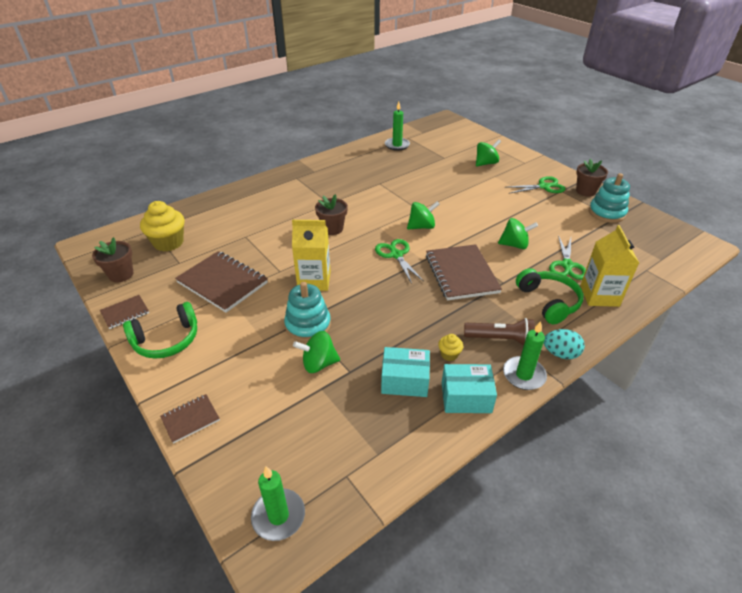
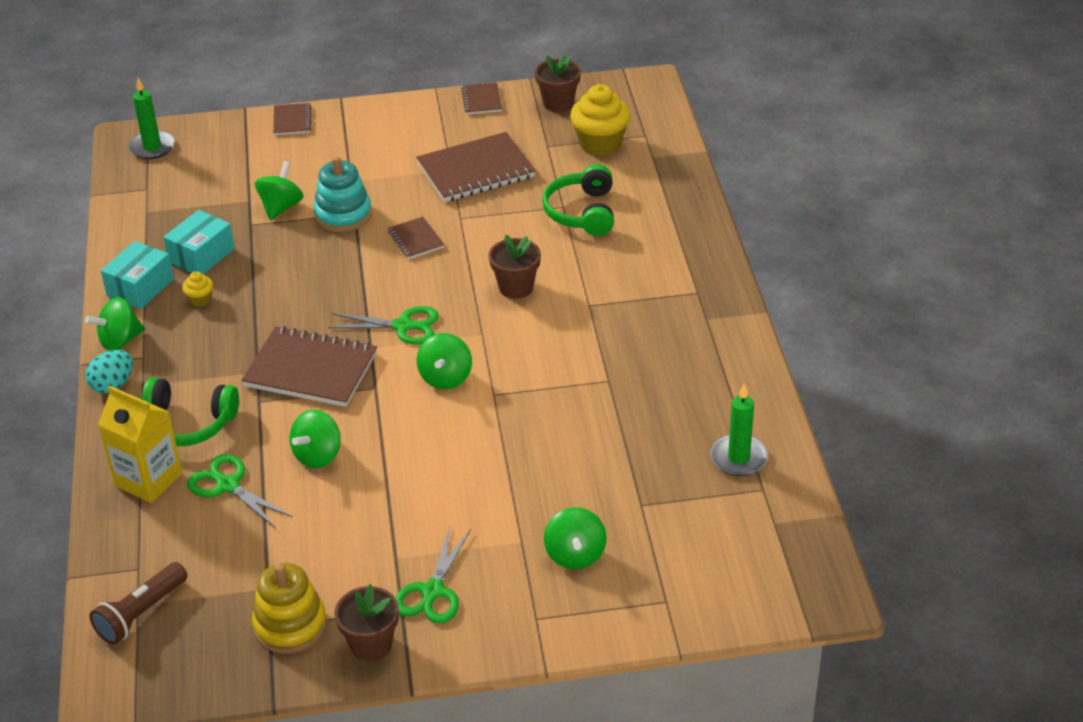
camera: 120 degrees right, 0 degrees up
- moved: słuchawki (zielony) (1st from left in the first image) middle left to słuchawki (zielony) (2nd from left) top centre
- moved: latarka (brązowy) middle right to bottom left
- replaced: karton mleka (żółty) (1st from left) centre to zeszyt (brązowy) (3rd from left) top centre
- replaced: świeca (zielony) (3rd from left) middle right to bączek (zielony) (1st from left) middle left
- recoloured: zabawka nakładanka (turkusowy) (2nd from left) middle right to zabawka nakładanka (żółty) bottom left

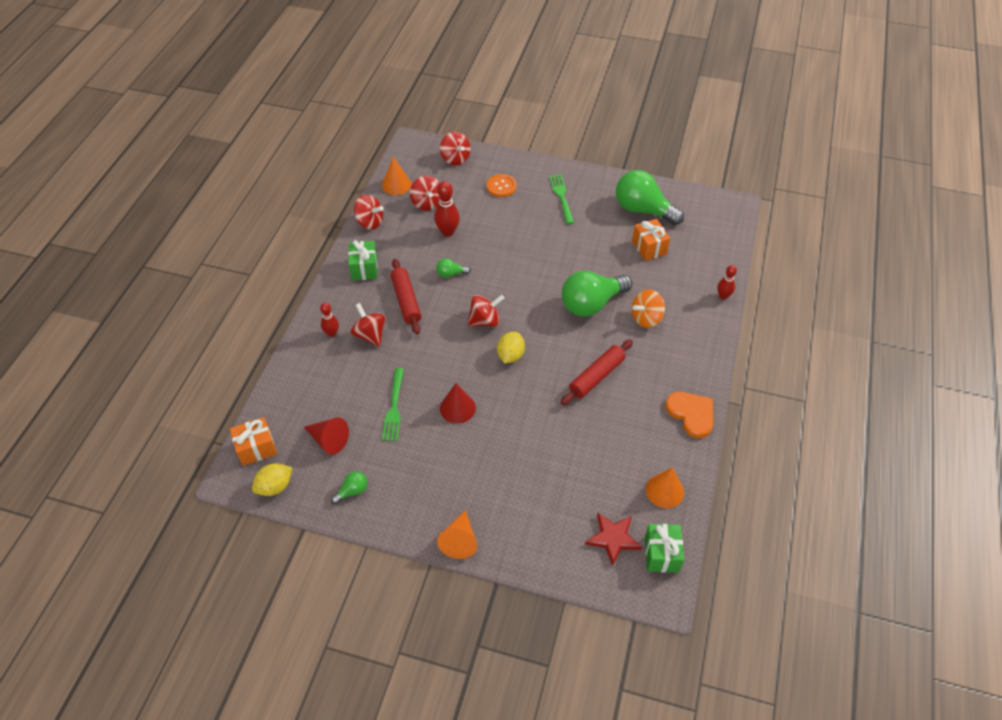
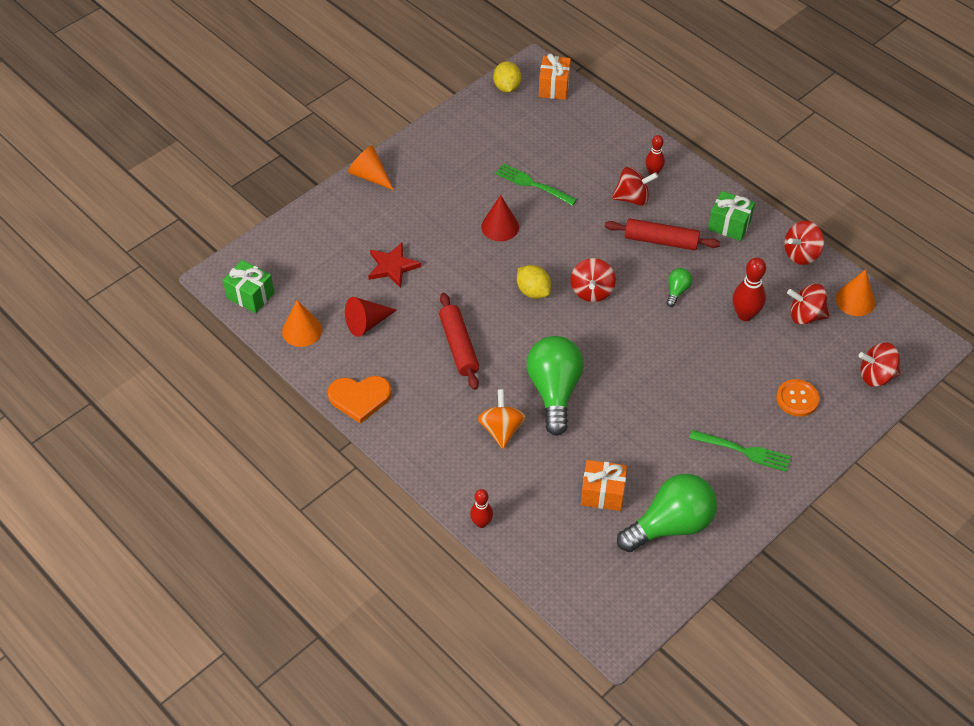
camera: 120 degrees right, 0 degrees up
- removed: żarówka (zielony) (1st from left) bottom centre
- moved: stożek (czerwony) (1st from left) middle left to centre
- moved: gwiazda (czerwony) bottom centre to centre

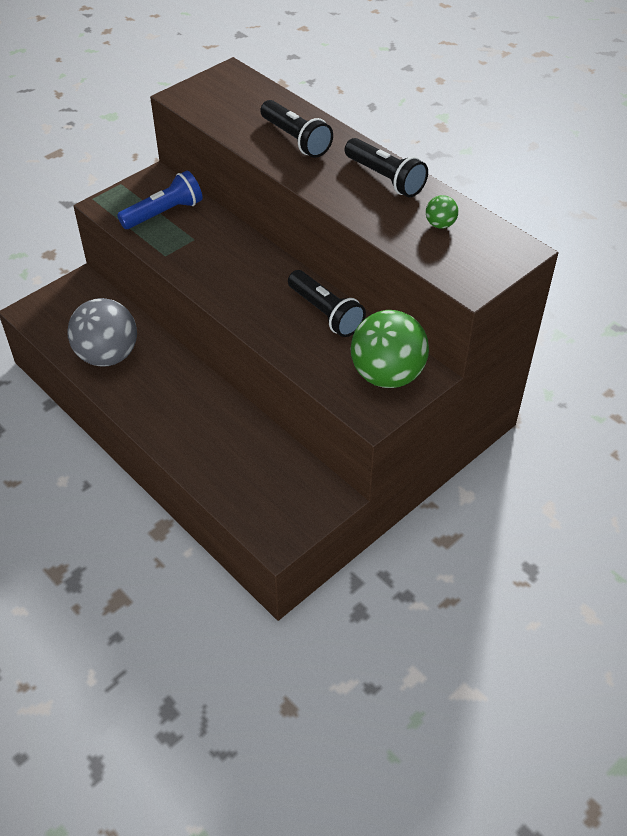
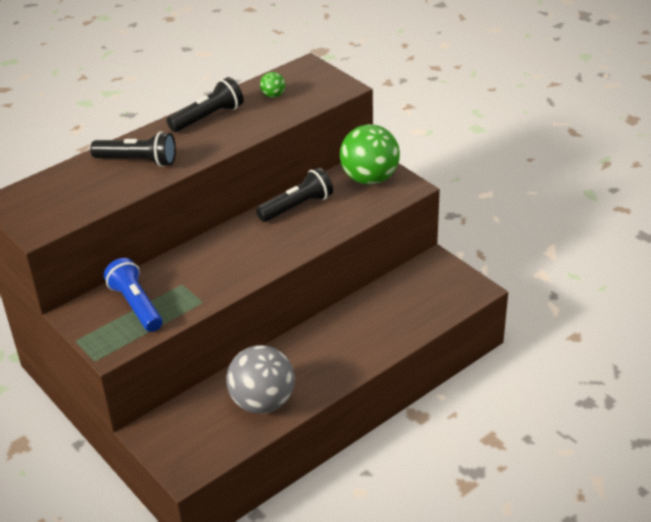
camera: 85 degrees left, 10 degrees down
- turned: latarka (czarny) (1st from left) top centre = top left 45 degrees clockwise

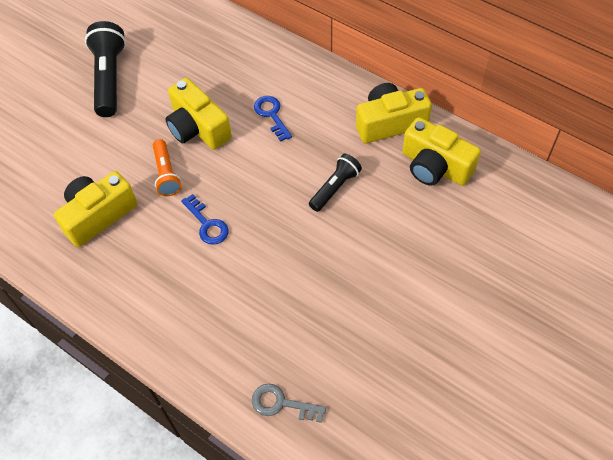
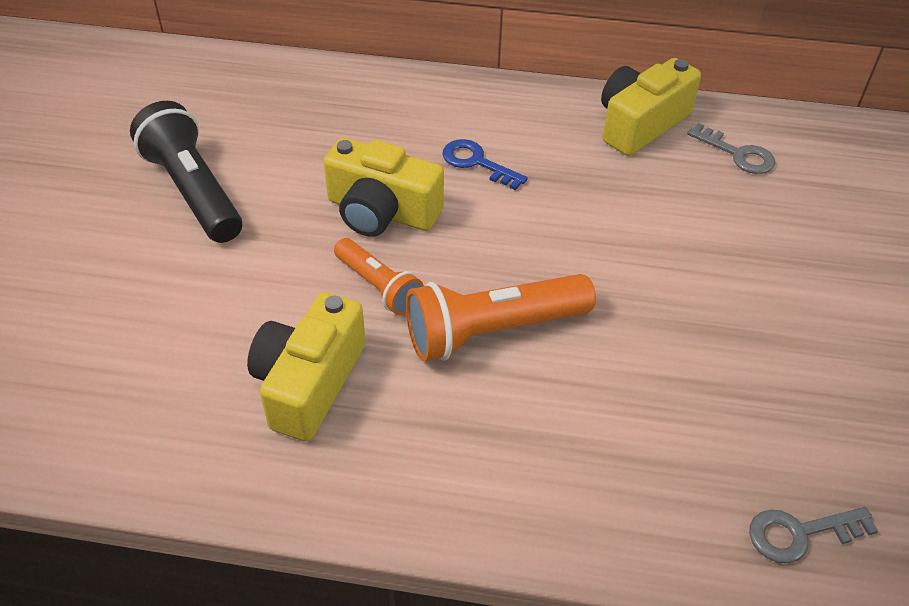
camera: 30 degrees left, 10 degrees down
- removed: latarka (czarny) (2nd from left) centre
- replaced: klucz (niebieski) (1st from left) centre to latarka (pomarańczowy) (2nd from left) centre
- replaced: aparat fotograficzny (żółty) (4th from left) top right to klucz (szary) (1st from left) top right

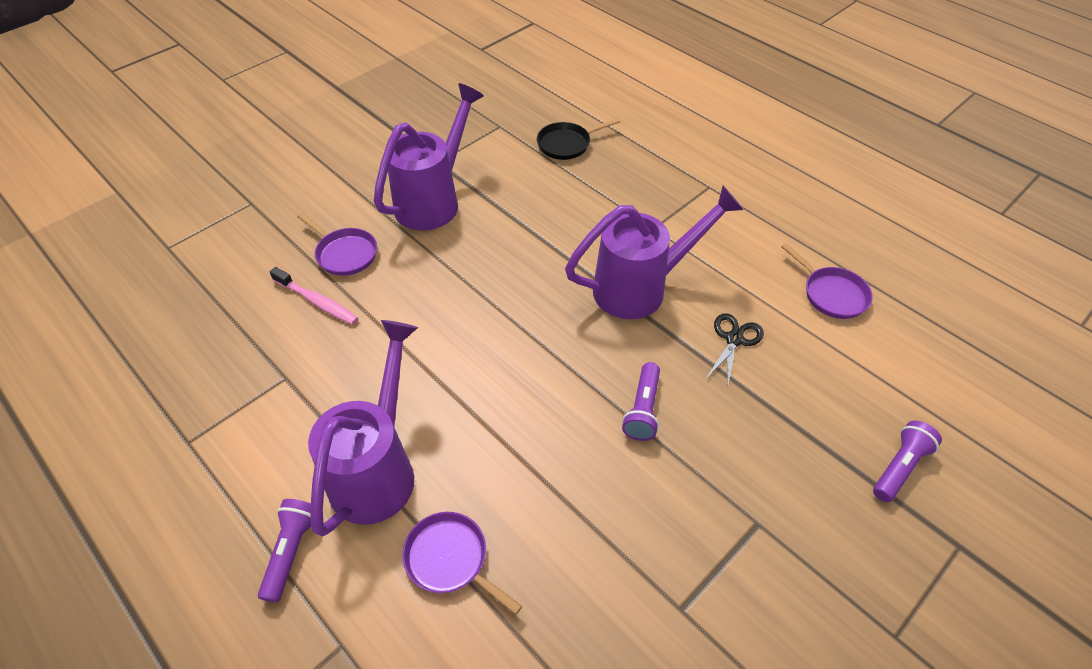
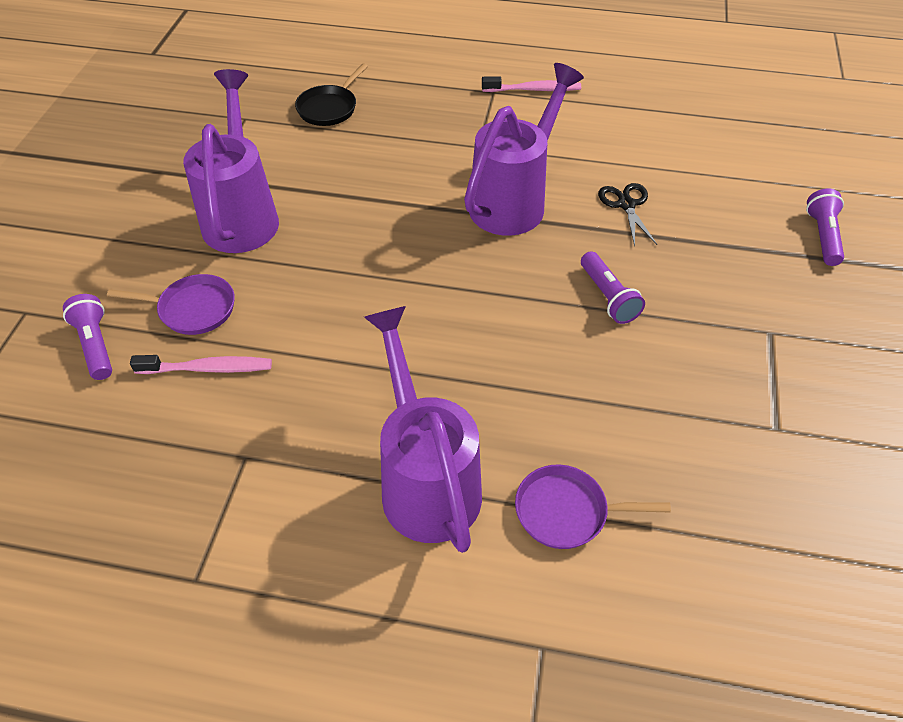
camera: 35 degrees left, 0 degrees up
- removed: patelnia (fioletowy) (3rd from left) middle right
- added: szczoteczka do zębów (różowy) (2nd from left) top centre
- moved: latarka (fioletowy) (1st from left) bottom left to middle left

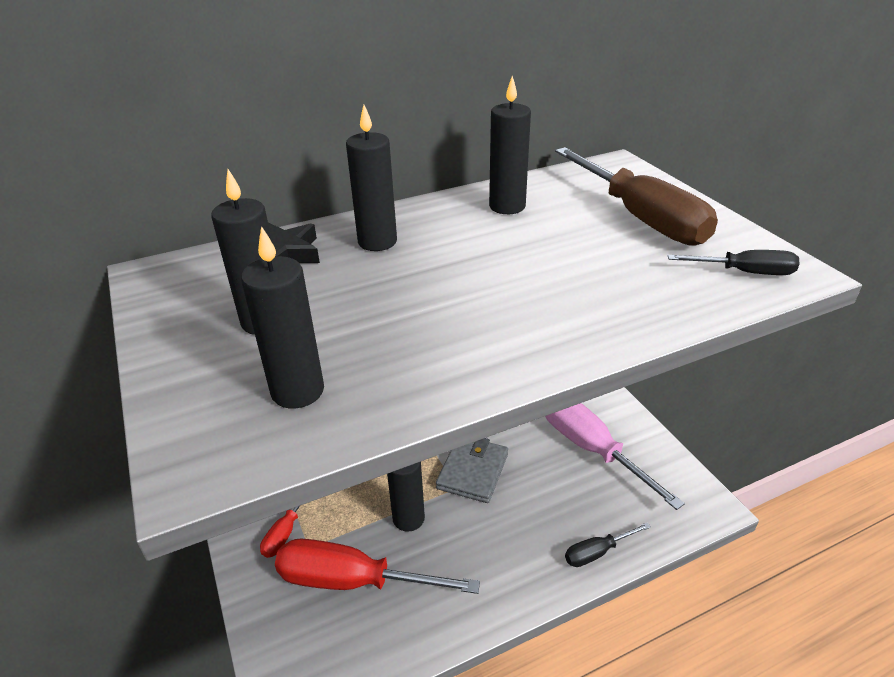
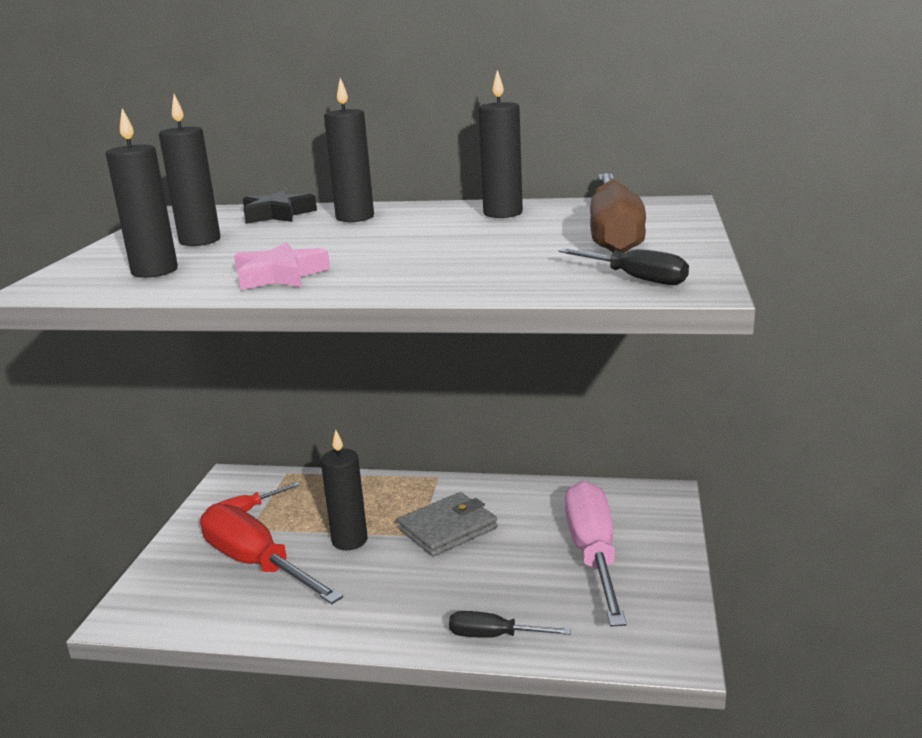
camera: 35 degrees right, 15 degrees down
- added: gwiazda (różowy) middle left

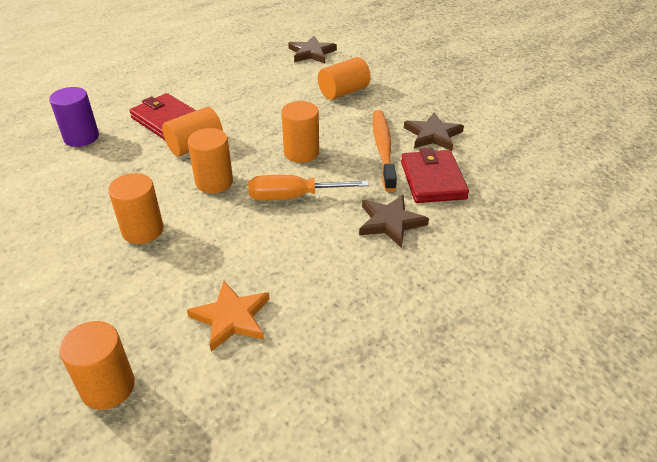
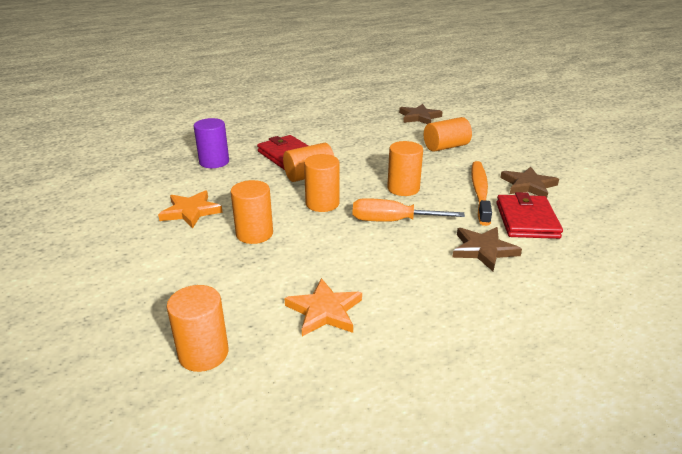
camera: 10 degrees right, 10 degrees down
- added: gwiazda (pomarańczowy) (1st from left) middle left

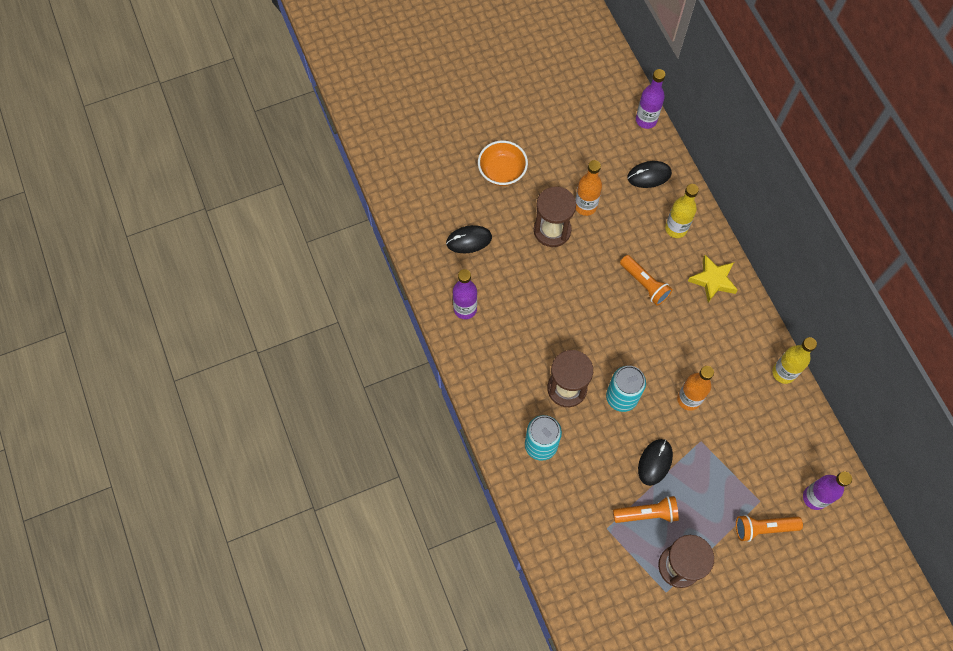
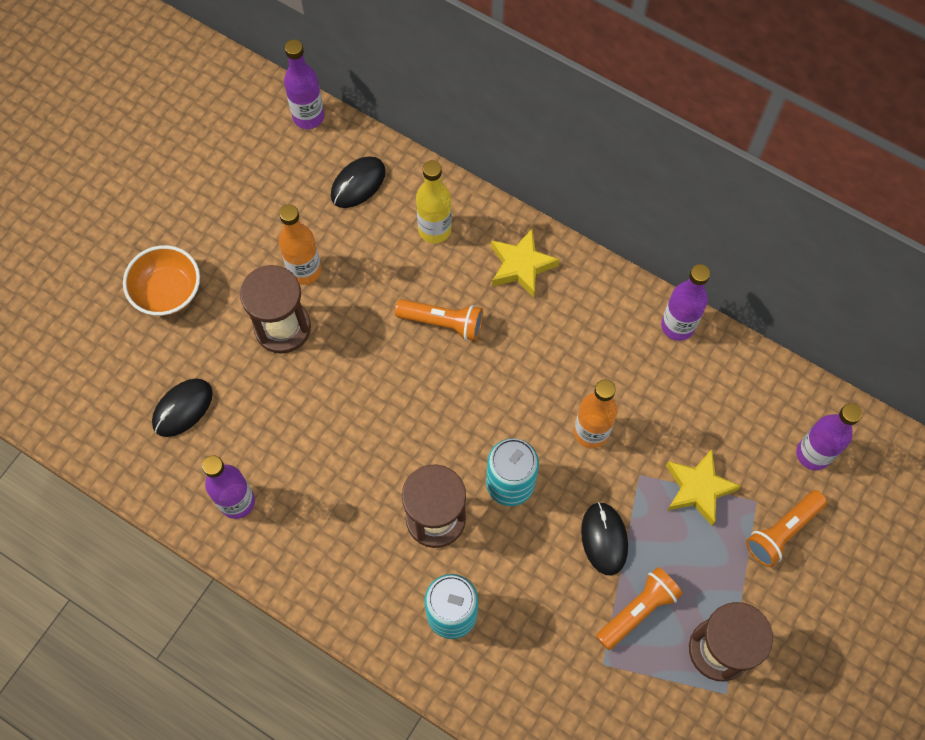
camera: 35 degrees left, 0 degrees up
- added: gwiazda (żółty) (2nd from left) middle right
- recoloured: butelka (żółty) (2nd from left) middle right to butelka (fioletowy) (3rd from left) middle right

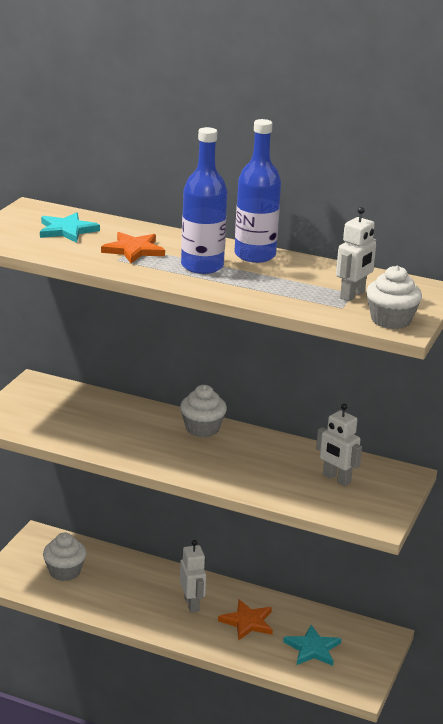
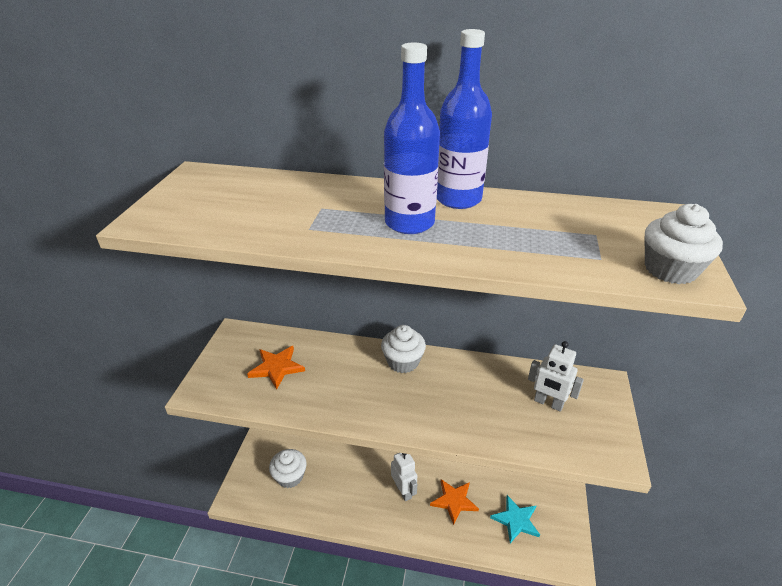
camera: 10 degrees left, 10 degrees up
- removed: gwiazda (turkusowy) (1st from left) top left
- removed: robot (biały) (3rd from left) middle right
- moved: gwiazda (pomarańczowy) (1st from left) middle left to centre

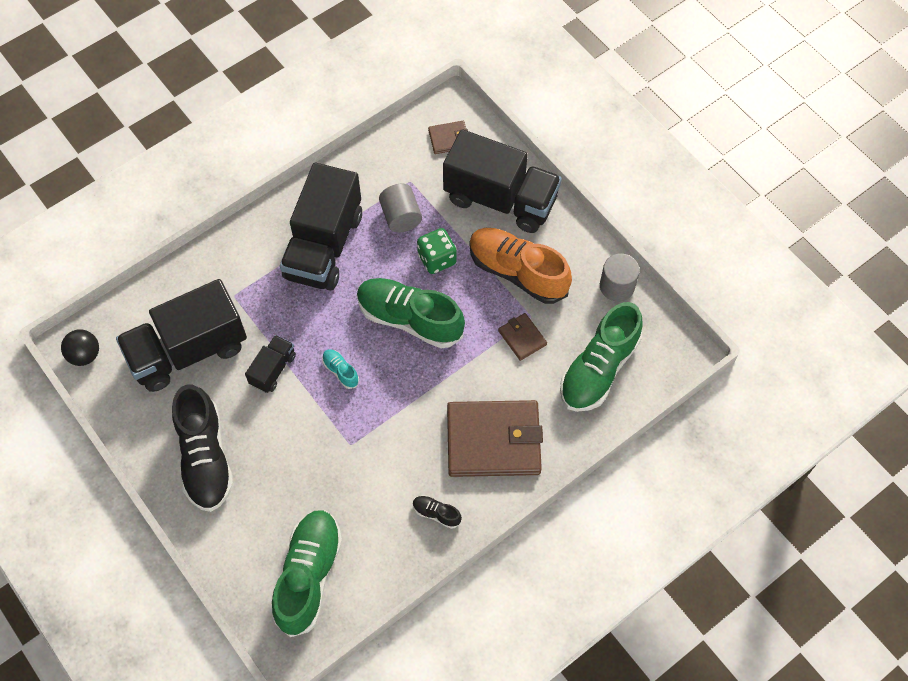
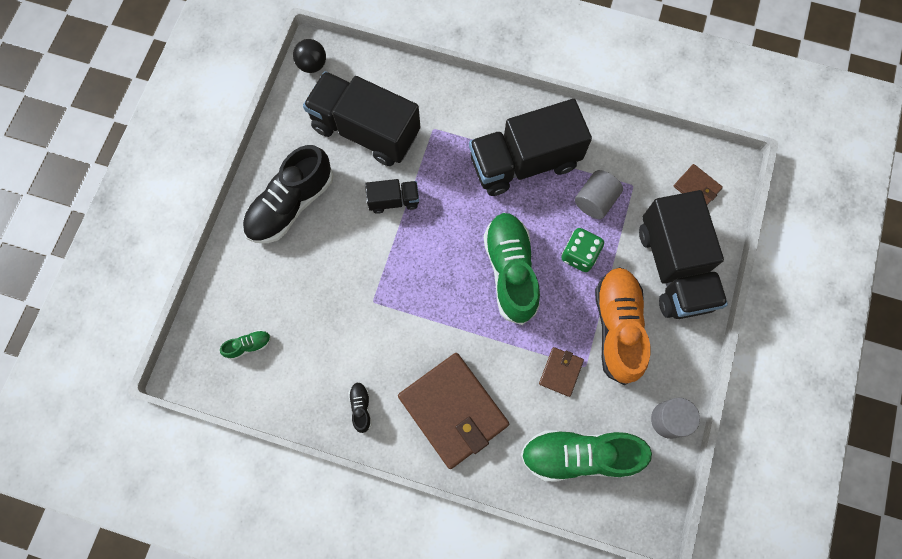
camera: 55 degrees right, 10 degrees up
- removed: but (turkusowy) centre
- resized: but (zielony) (1st from left) bottom centre = middle left x0.42

